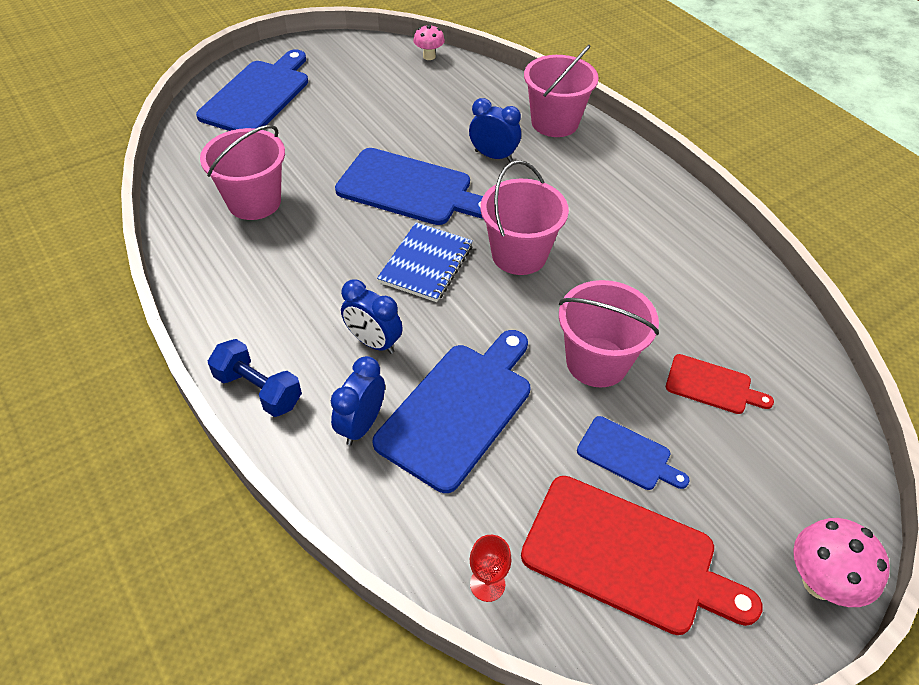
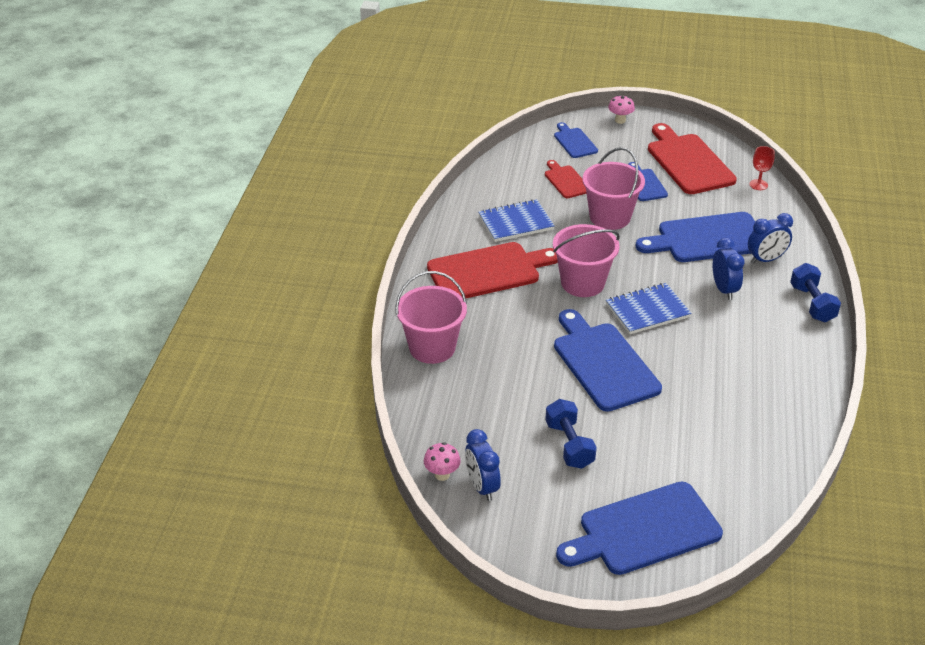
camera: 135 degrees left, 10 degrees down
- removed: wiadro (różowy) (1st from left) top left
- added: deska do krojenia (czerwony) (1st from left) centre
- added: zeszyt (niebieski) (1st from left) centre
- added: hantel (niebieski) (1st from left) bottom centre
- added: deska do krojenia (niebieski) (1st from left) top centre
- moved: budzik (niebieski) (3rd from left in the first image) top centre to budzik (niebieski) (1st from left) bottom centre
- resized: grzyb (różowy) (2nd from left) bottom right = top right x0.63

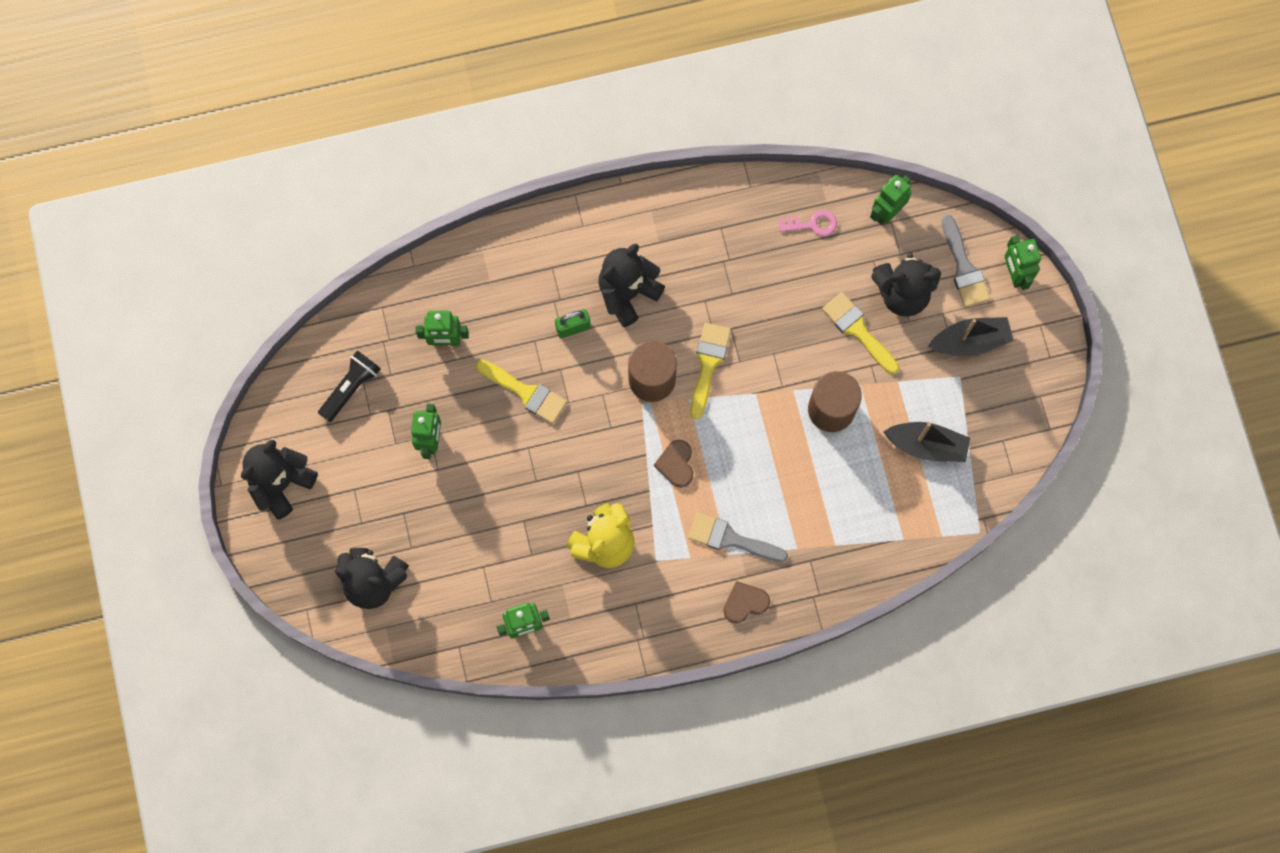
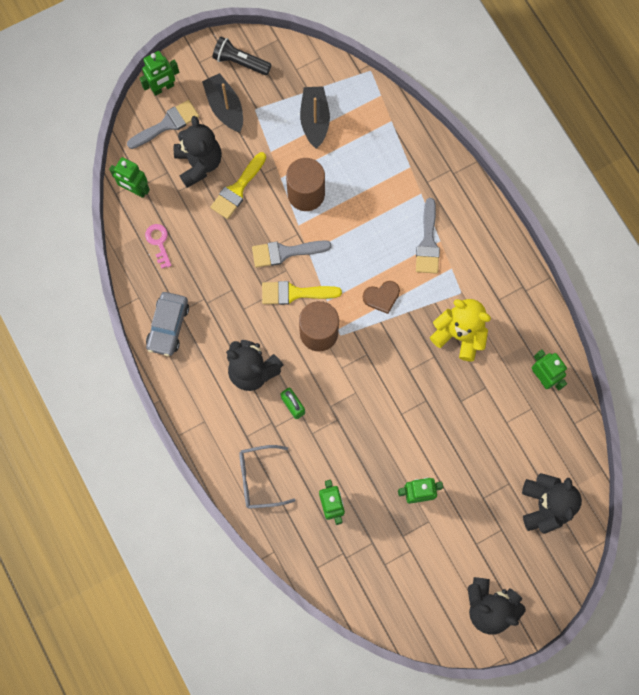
camera: 105 degrees left, 0 degrees up
- removed: pędzel (żółty) (1st from left) centre
- removed: serce (brązowy) (2nd from left) bottom centre
- added: samochód (szary) middle left
- added: okulary (szary) bottom centre
- added: pędzel (szary) (2nd from left) centre
- moved: latarka (czarny) middle left to top centre

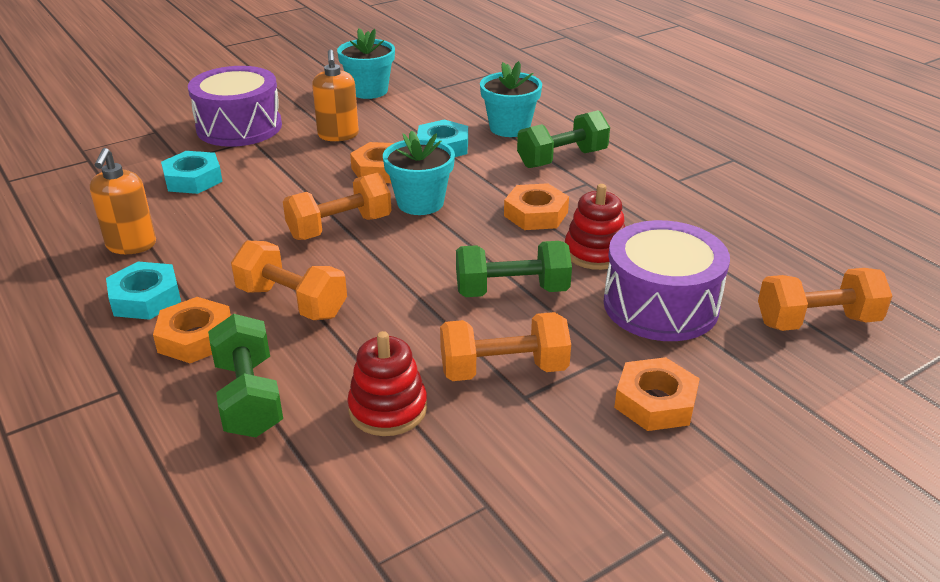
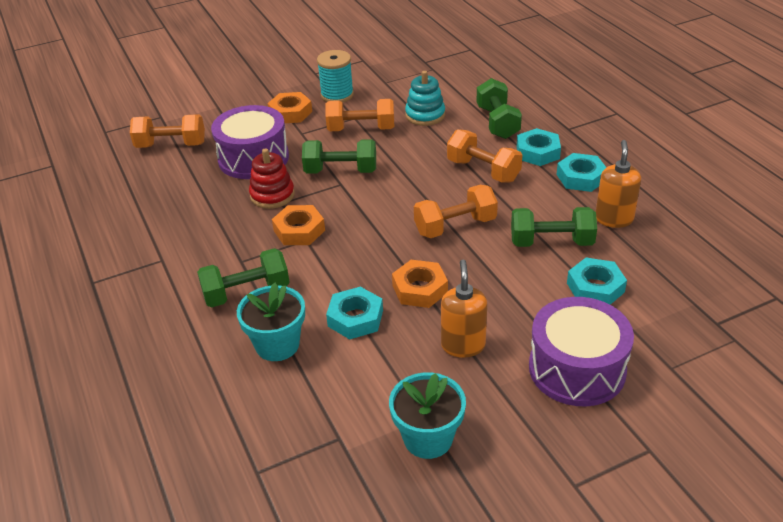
camera: 170 degrees left, 5 degrees up
- removed: doniczka (turkusowy) (2nd from left) top centre
- added: szpulka (turkusowy) top centre
- added: hantel (zielony) (4th from left) middle right
- recoloured: nakrętka (pomarańczowy) (1st from left) middle left to nakrętka (turkusowy) (2nd from left) top right
- recoloured: zabawka nakładanka (czerwony) (1st from left) centre to zabawka nakładanka (turkusowy) top centre

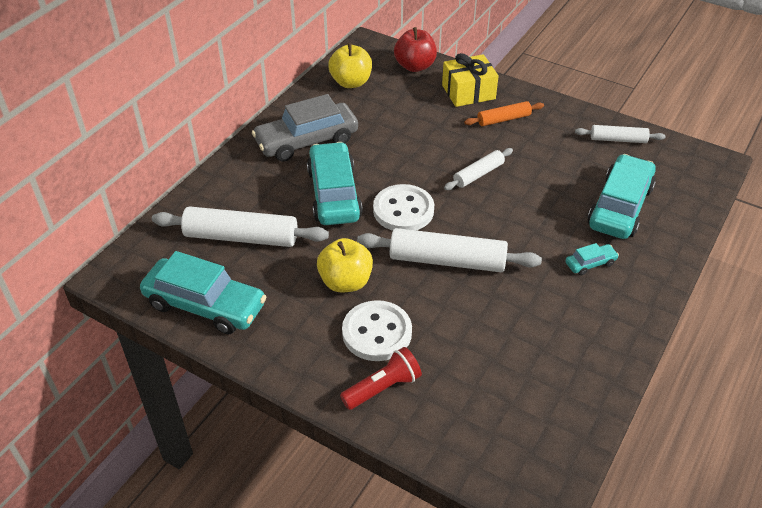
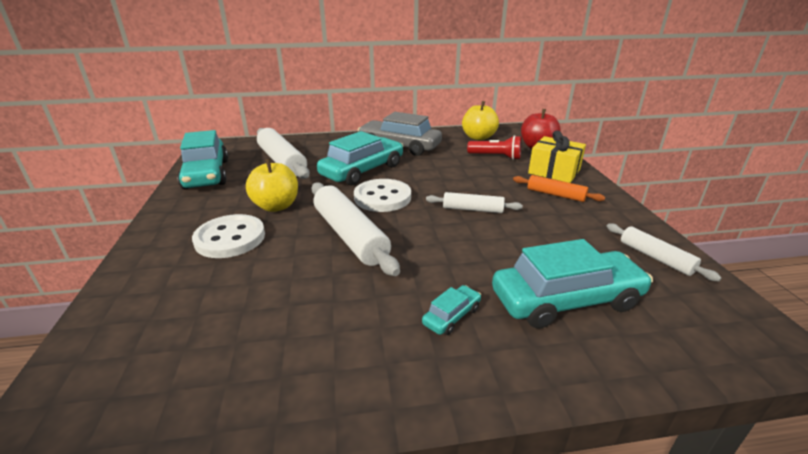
camera: 50 degrees right, 15 degrees down
- moved: latarka (czerwony) bottom centre to top centre
- turned: samochód (turkusowy) (3rd from left) middle right = bottom centre 75 degrees counterclockwise

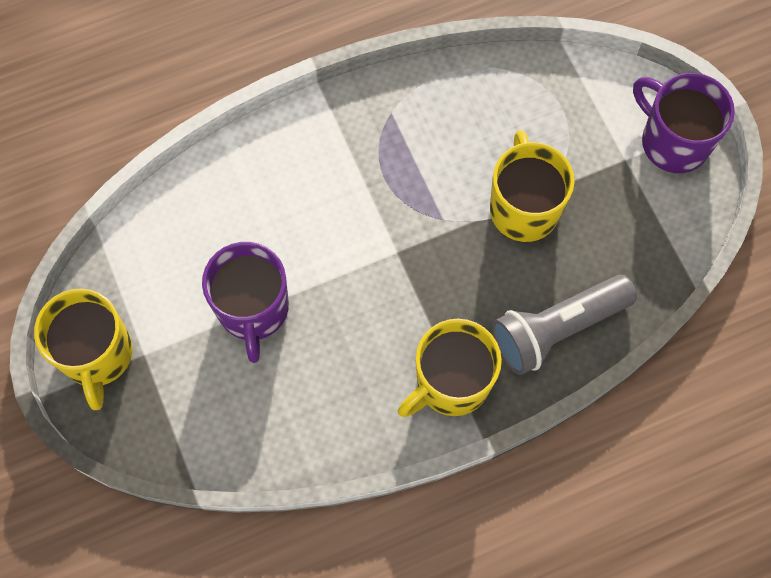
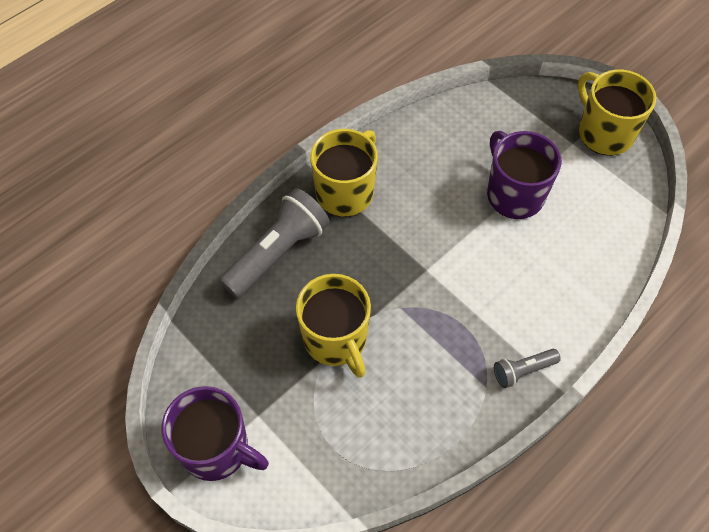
camera: 160 degrees right, 10 degrees down
- added: latarka (szary) (2nd from left) bottom right

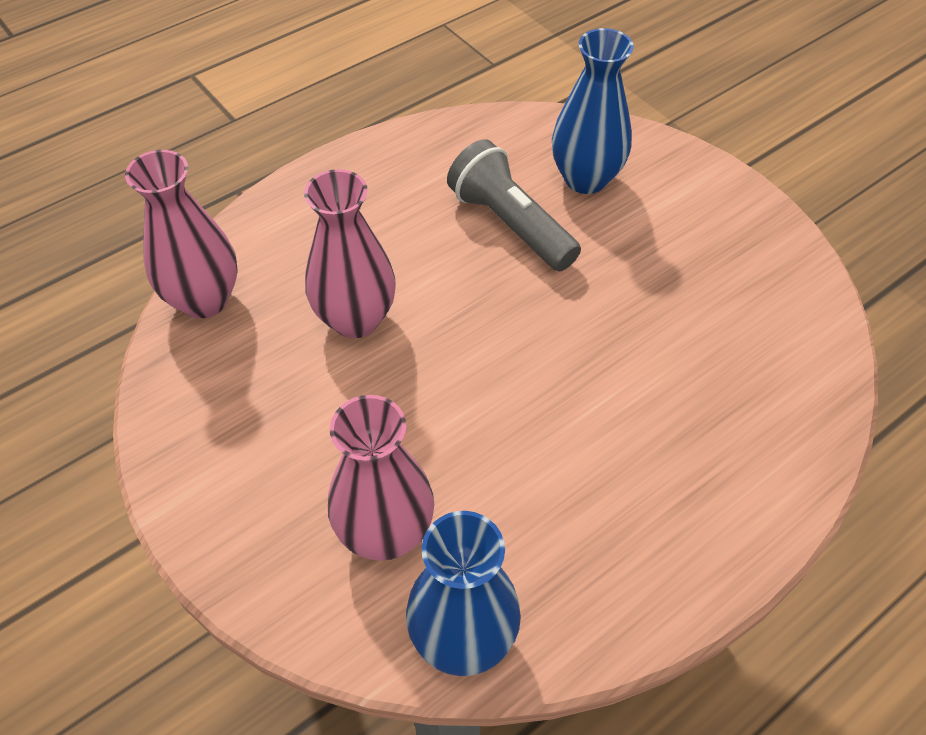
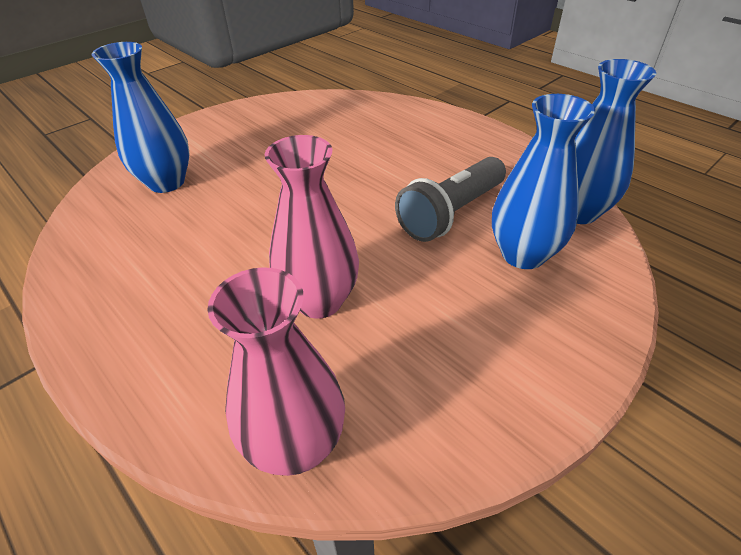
camera: 95 degrees left, 10 degrees down
- moved: latarka (szary) top centre to centre
- recoloured: wazon (różowy) (3rd from left) centre to wazon (niebieski) (2nd from left) top right

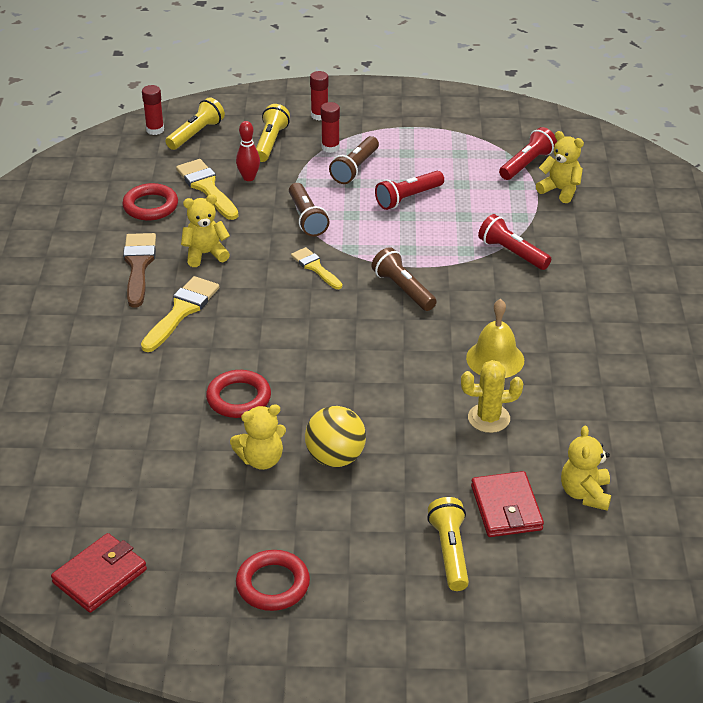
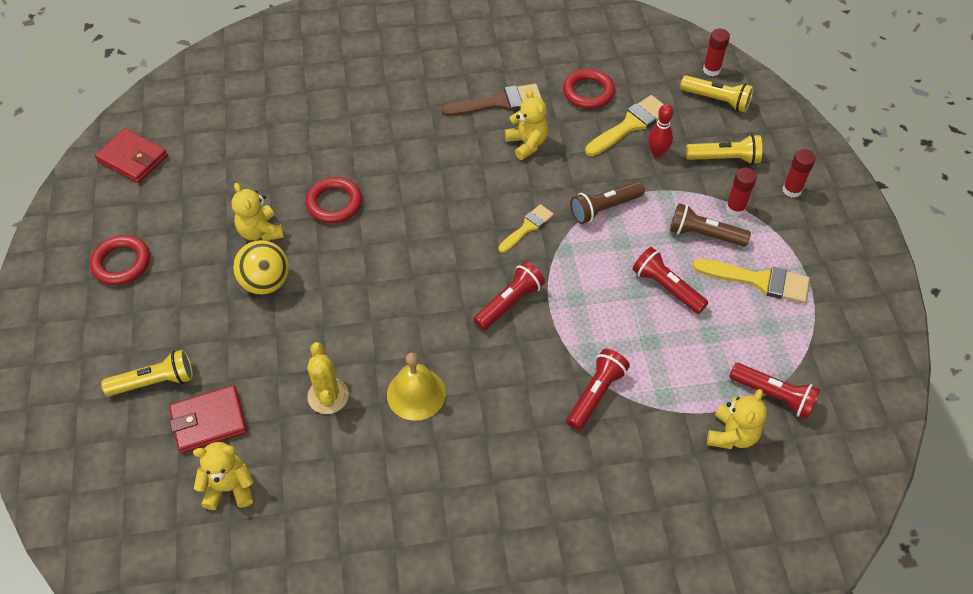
camera: 80 degrees right, 15 degrees up
- moved: pędzel (żółty) (1st from left in the first image) middle left to pędzel (żółty) (3rd from left) middle right
- recoloured: latarka (brązowy) (3rd from left) centre to latarka (czerwony) (1st from left) centre

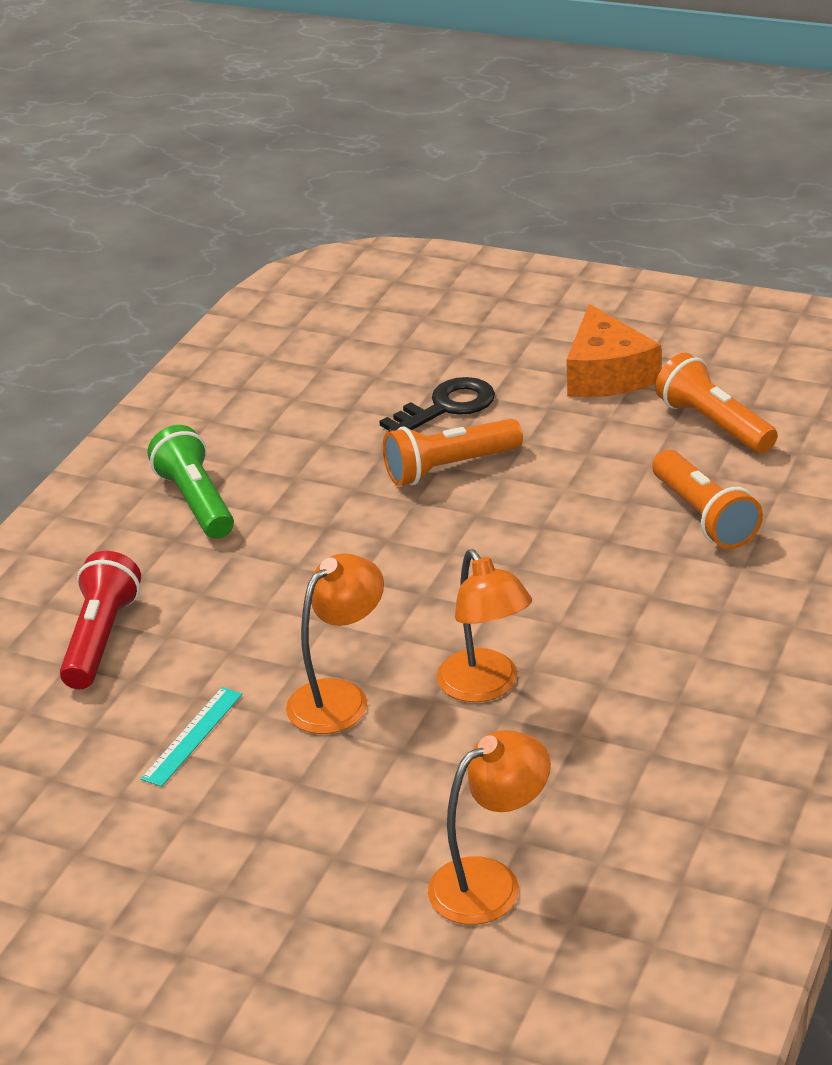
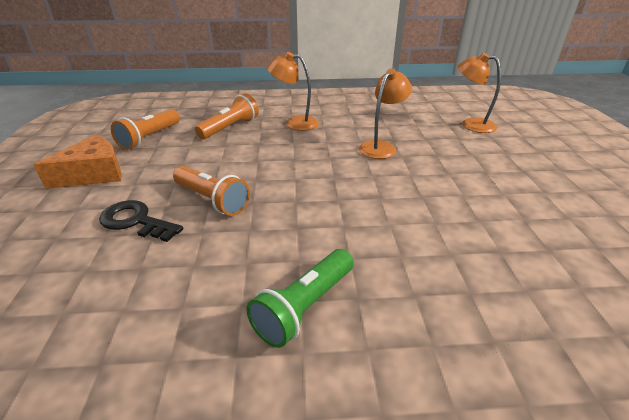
camera: 120 degrees left, 0 degrees up
- removed: latarka (czerwony) middle left
- removed: linijka (turkusowy) bottom left
- moved: lampka (pomarańczowy) (1st from left) centre to top centre

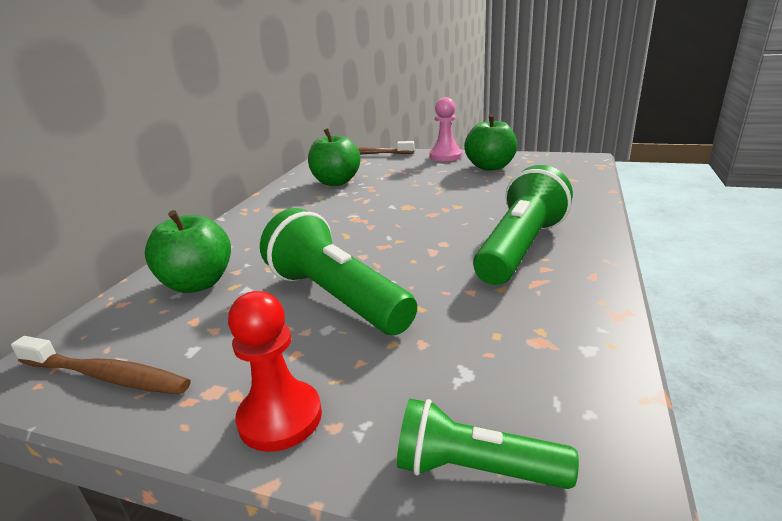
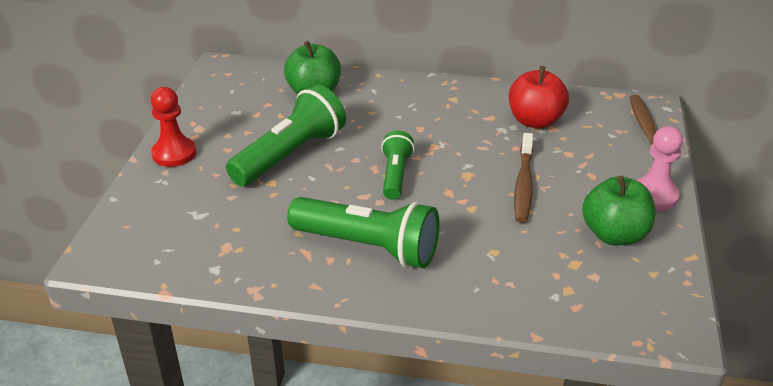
camera: 80 degrees right, 10 degrees up
- moved: szczoteczka do zębów (brązowy) (1st from left) bottom left to middle right
- moved: latarka (zielony) (2nd from left in the first image) bottom centre to latarka (zielony) (3rd from left) centre
- recoloured: jabłko (zielony) (2nd from left) top centre to jabłko (czerwony) top right

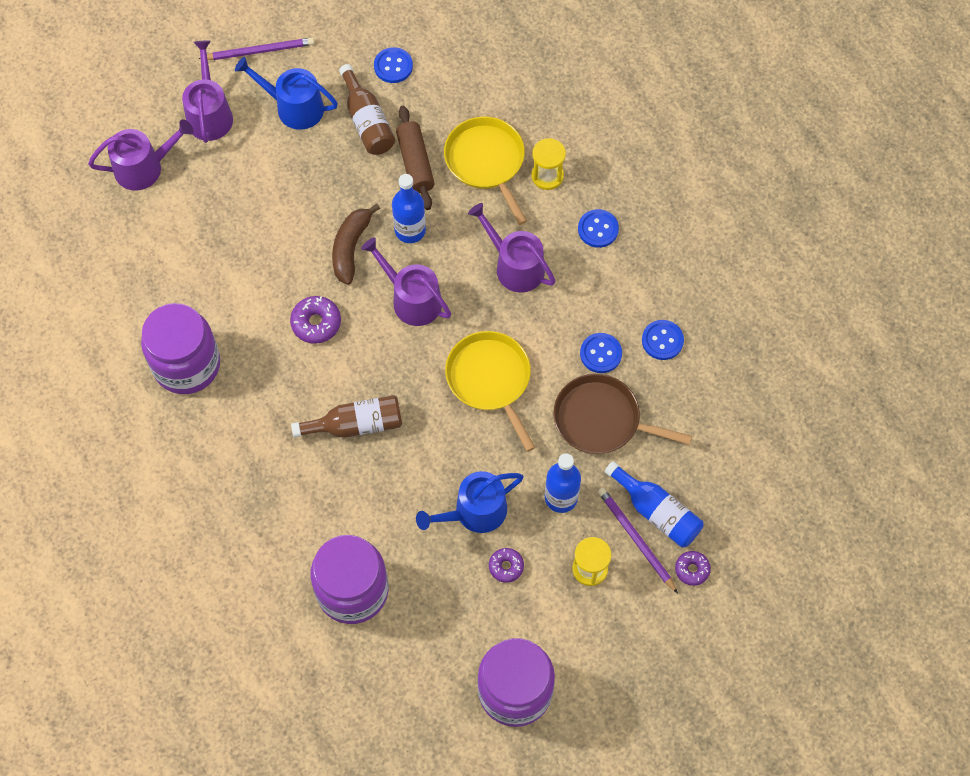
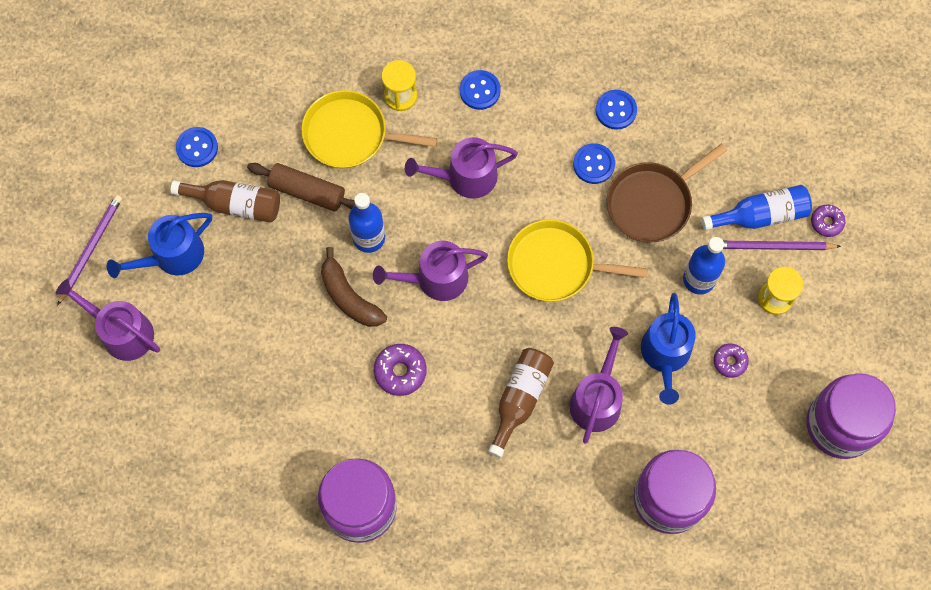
camera: 55 degrees left, 5 degrees up
- moved: konewka (fioletowy) (1st from left in the first image) top left to konewka (fioletowy) (4th from left) centre

